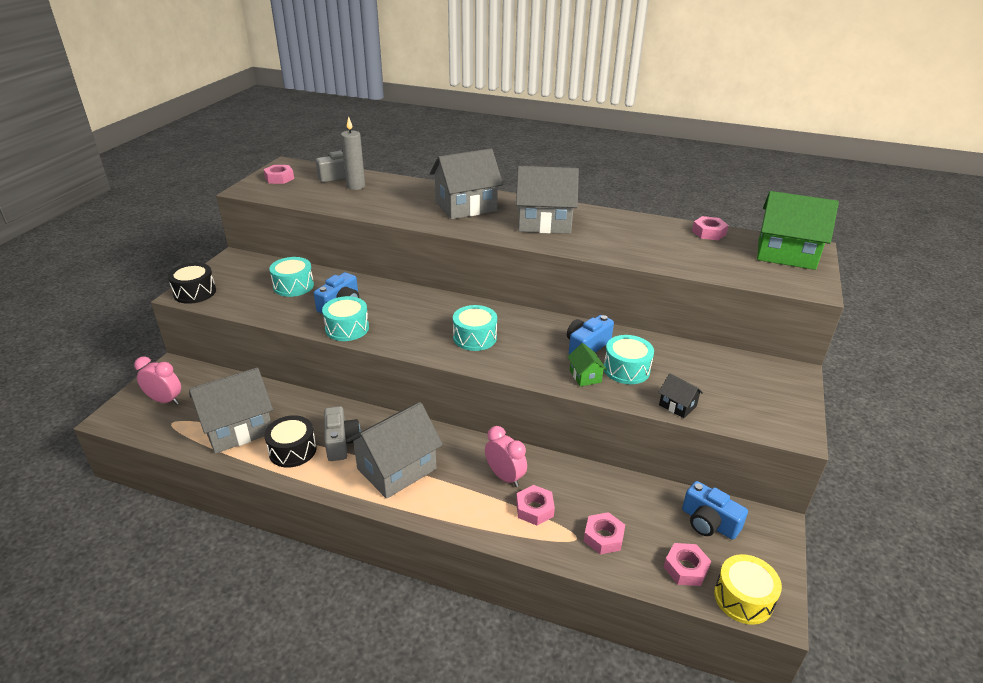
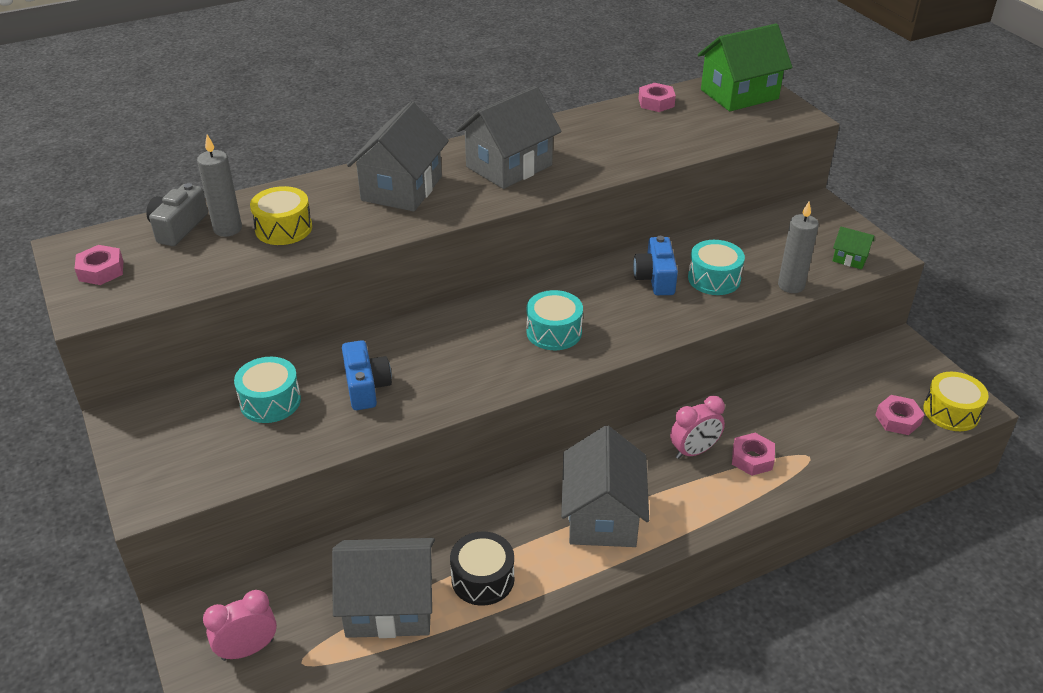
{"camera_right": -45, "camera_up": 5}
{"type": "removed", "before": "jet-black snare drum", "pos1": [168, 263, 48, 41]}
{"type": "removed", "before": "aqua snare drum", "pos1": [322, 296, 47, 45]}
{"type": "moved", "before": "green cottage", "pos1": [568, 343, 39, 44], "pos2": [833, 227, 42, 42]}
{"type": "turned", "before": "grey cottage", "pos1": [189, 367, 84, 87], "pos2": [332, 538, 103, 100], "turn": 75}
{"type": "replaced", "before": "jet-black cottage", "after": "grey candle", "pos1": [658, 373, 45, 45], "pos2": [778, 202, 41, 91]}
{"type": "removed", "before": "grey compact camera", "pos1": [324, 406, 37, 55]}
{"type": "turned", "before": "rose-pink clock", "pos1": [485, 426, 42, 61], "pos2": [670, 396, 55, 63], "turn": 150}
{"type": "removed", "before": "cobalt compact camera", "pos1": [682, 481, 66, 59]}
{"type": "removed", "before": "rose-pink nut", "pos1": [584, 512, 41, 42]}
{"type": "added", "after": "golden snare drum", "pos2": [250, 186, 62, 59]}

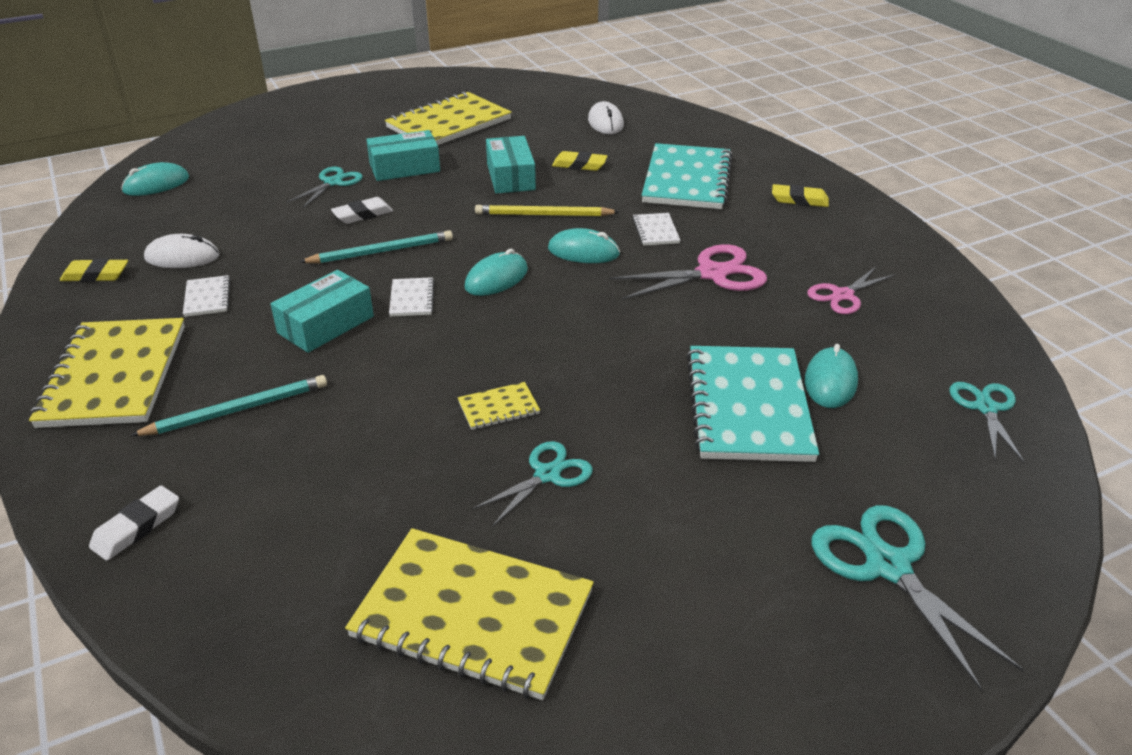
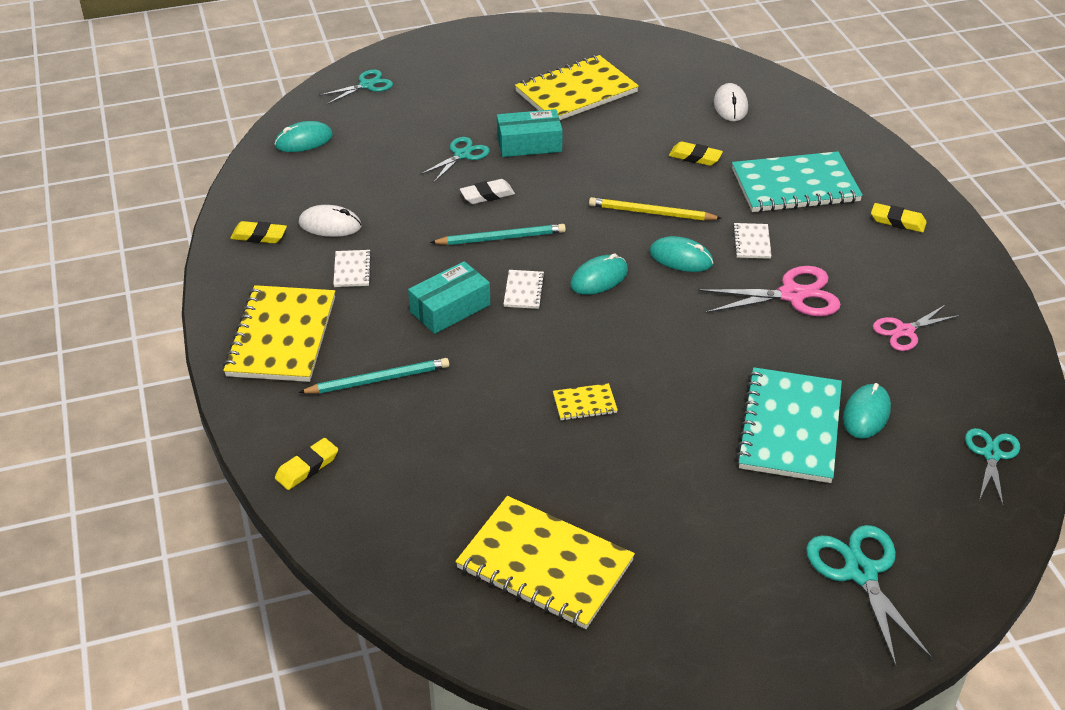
{"camera_right": 10, "camera_up": 5}
{"type": "removed", "before": "aqua package", "pos1": [486, 136, 50, 58]}
{"type": "turned", "before": "aqua notepad", "pos1": [641, 143, 92, 66], "pos2": [732, 151, 131, 61], "turn": 60}
{"type": "moved", "before": "aqua scissors", "pos1": [471, 441, 122, 86], "pos2": [319, 69, 74, 35]}
{"type": "recoloured", "before": "pure white eraser", "after": "golden eraser", "pos1": [89, 486, 90, 75], "pos2": [275, 438, 63, 52]}

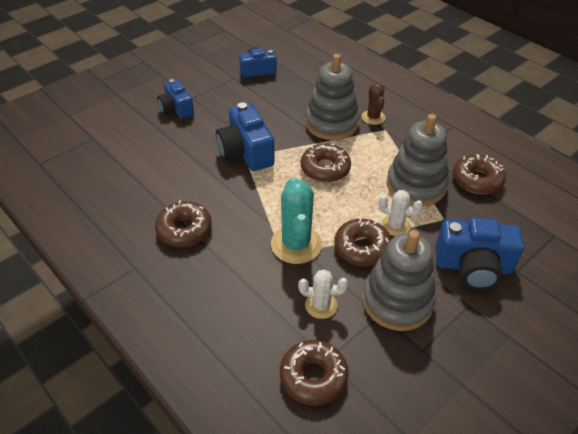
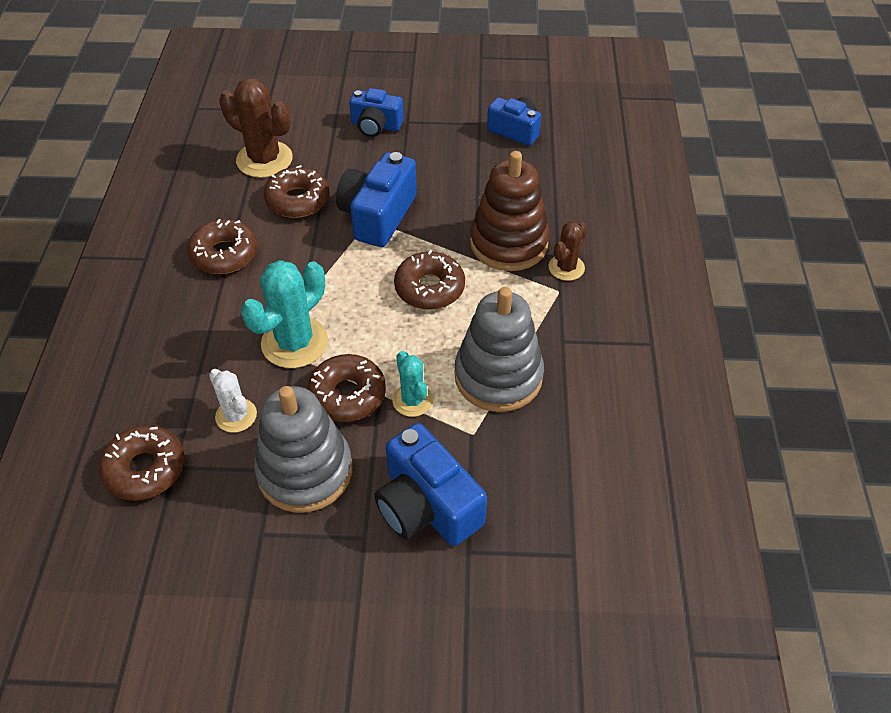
{"camera_right": 45, "camera_up": 5}
{"type": "recoloured", "before": "grey stacking rings", "after": "russet stacking rings", "pos1": [305, 54, 55, 86], "pos2": [470, 151, 80, 120]}
{"type": "turned", "before": "cobalt compact camera", "pos1": [157, 79, 37, 40], "pos2": [349, 88, 55, 49], "turn": -90}
{"type": "moved", "before": "russet donut", "pos1": [453, 154, 53, 40], "pos2": [264, 165, 66, 53]}
{"type": "recoloured", "before": "pure white cactus", "after": "aqua cactus", "pos1": [378, 190, 45, 46], "pos2": [392, 351, 41, 66]}
{"type": "added", "after": "russet cactus", "pos2": [219, 78, 74, 100]}

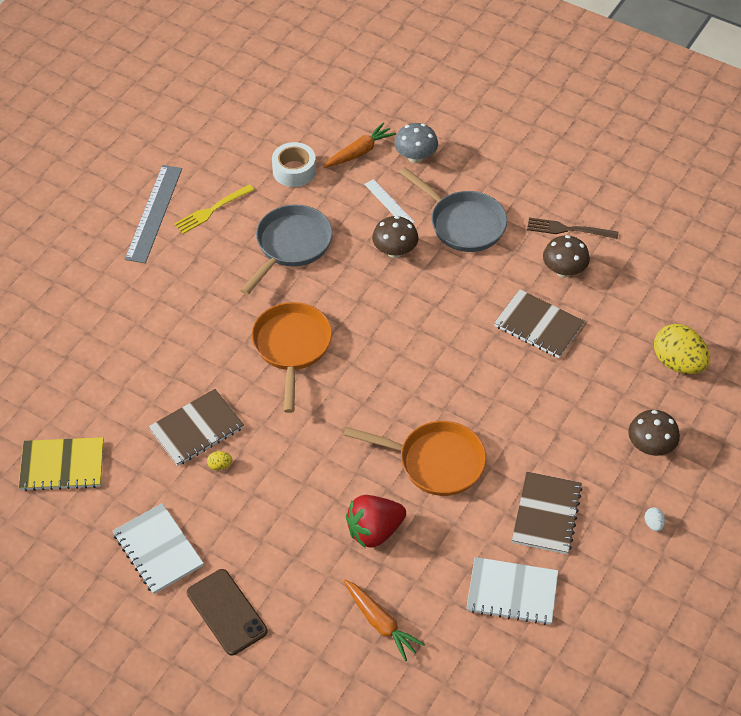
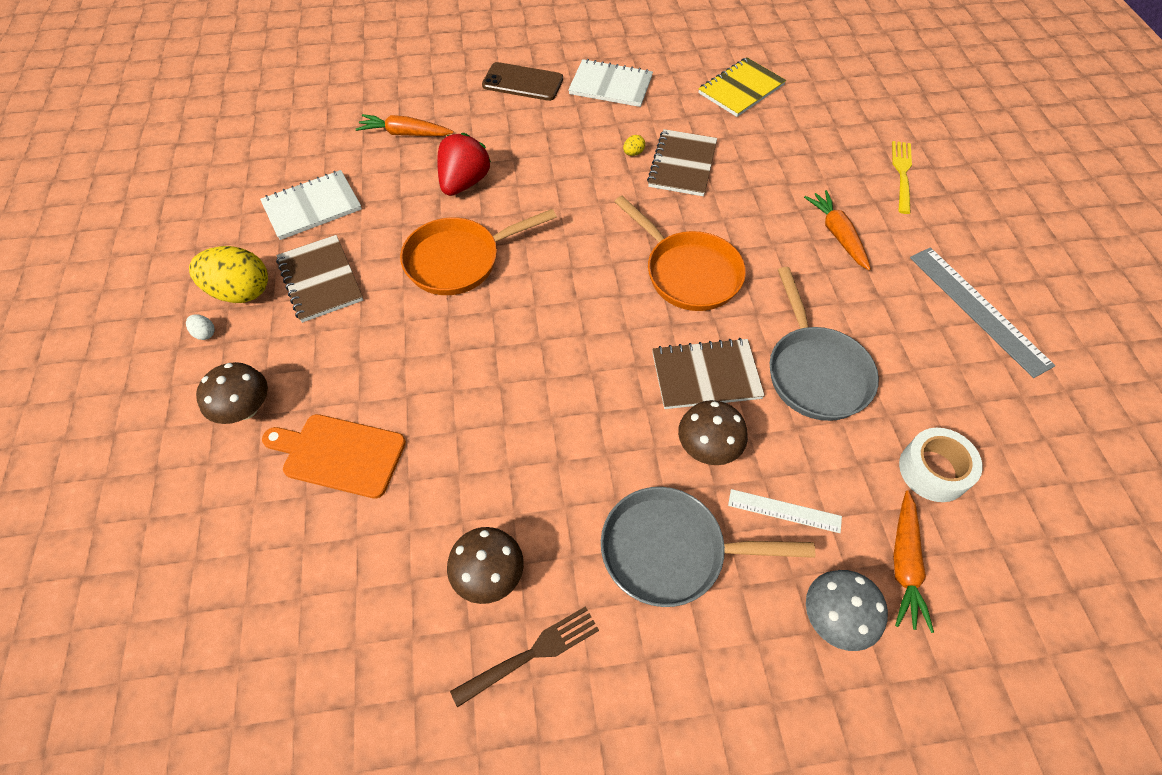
{"camera_right": 140, "camera_up": 5}
{"type": "moved", "before": "golden dinner fork", "pos1": [174, 184, 80, 50], "pos2": [892, 141, 20, 73]}
{"type": "moved", "before": "russet notepad", "pos1": [494, 289, 91, 69], "pos2": [652, 338, 113, 71]}
{"type": "moved", "before": "golden egg shape", "pos1": [654, 324, 56, 50], "pos2": [189, 246, 79, 57]}
{"type": "added", "after": "orange-coloured carrot", "pos2": [804, 190, 67, 80]}
{"type": "added", "after": "orange-coloured bread board", "pos2": [262, 414, 144, 85]}

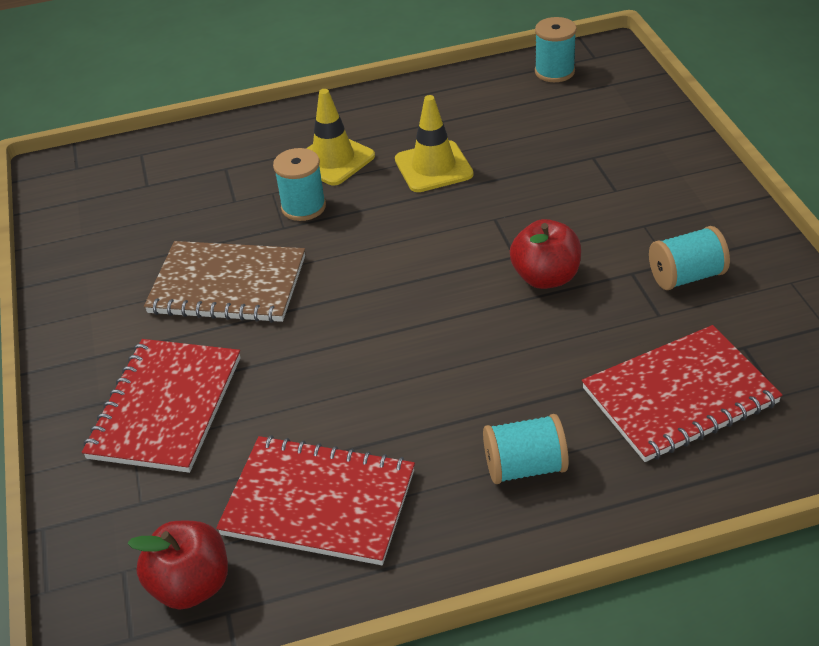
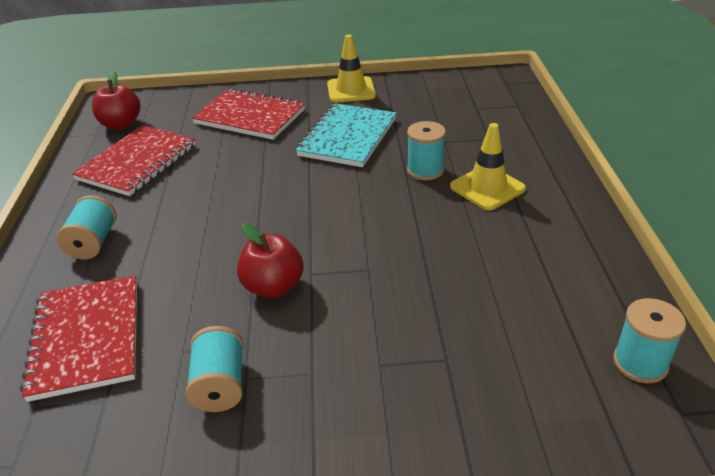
{"camera_right": 100, "camera_up": -5}
{"type": "moved", "before": "golden traffic cone", "pos1": [395, 95, 78, 97], "pos2": [327, 35, 49, 68]}
{"type": "recoloured", "before": "russet notepad", "after": "aqua notepad", "pos1": [144, 241, 161, 82], "pos2": [296, 103, 101, 64]}

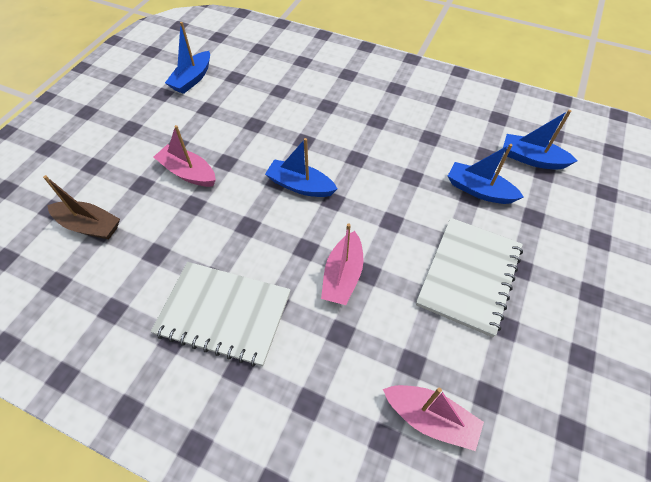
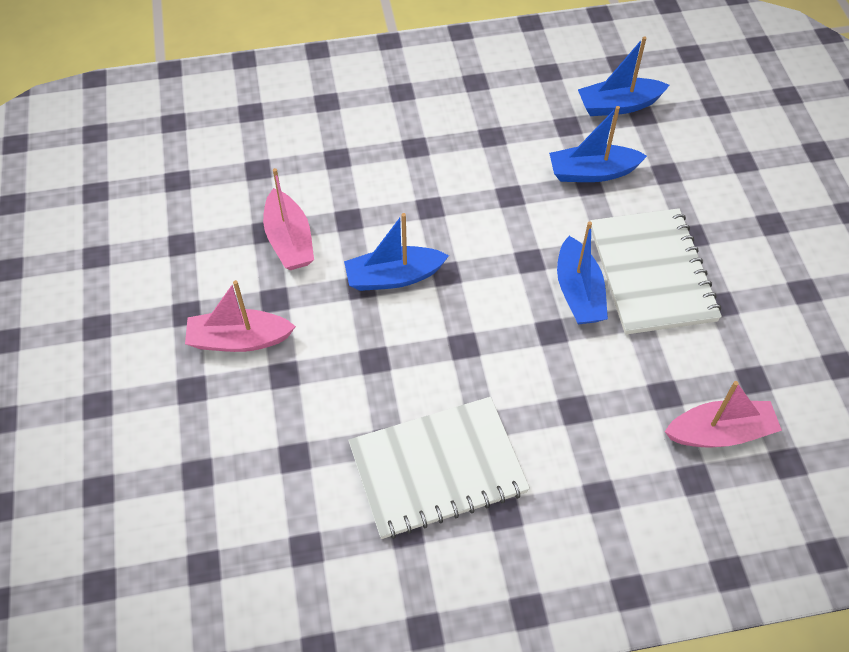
{"camera_right": -35, "camera_up": 0}
{"type": "moved", "before": "cobalt sailboat", "pos1": [165, 22, 45, 72], "pos2": [557, 221, 51, 103]}
{"type": "removed", "before": "russet sailboat", "pos1": [43, 175, 77, 64]}
{"type": "moved", "before": "rose-pink sailboat", "pos1": [321, 223, 43, 82], "pos2": [263, 168, 51, 102]}

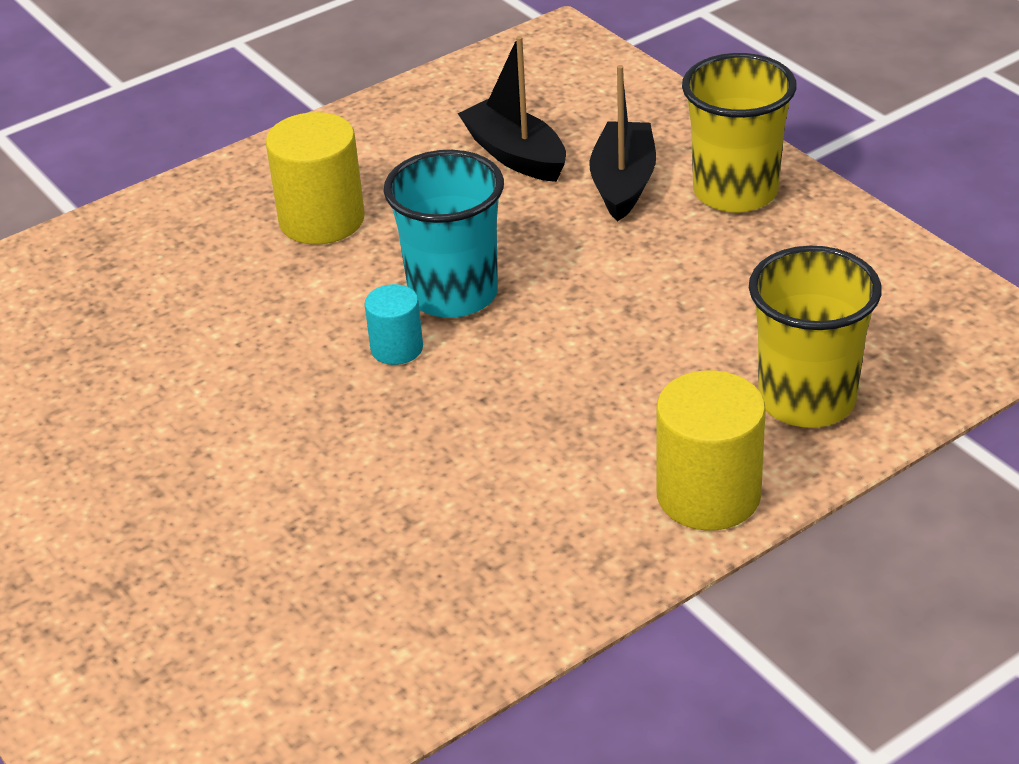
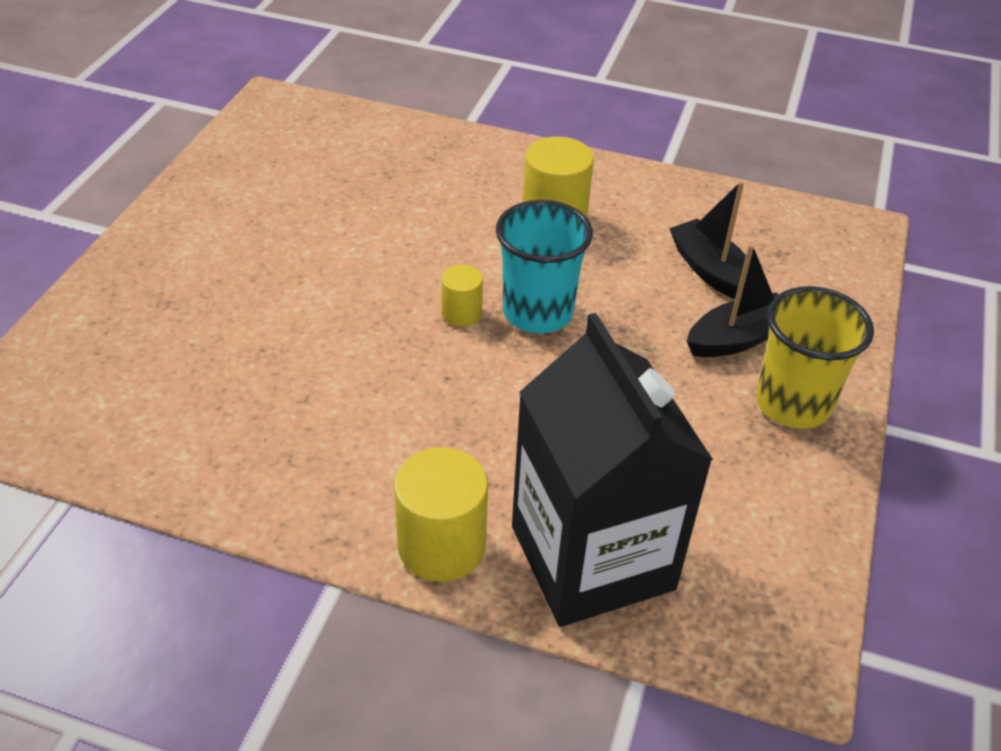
{"camera_right": 50, "camera_up": 5}
{"type": "turned", "before": "jet-black sailboat", "pos1": [458, 36, 108, 146], "pos2": [669, 181, 77, 118], "turn": -45}
{"type": "replaced", "before": "golden cup", "after": "jet-black milk carton", "pos1": [749, 246, 133, 182], "pos2": [512, 313, 201, 314]}
{"type": "recoloured", "before": "aqua cylinder", "after": "golden cylinder", "pos1": [365, 284, 58, 81], "pos2": [441, 265, 42, 61]}

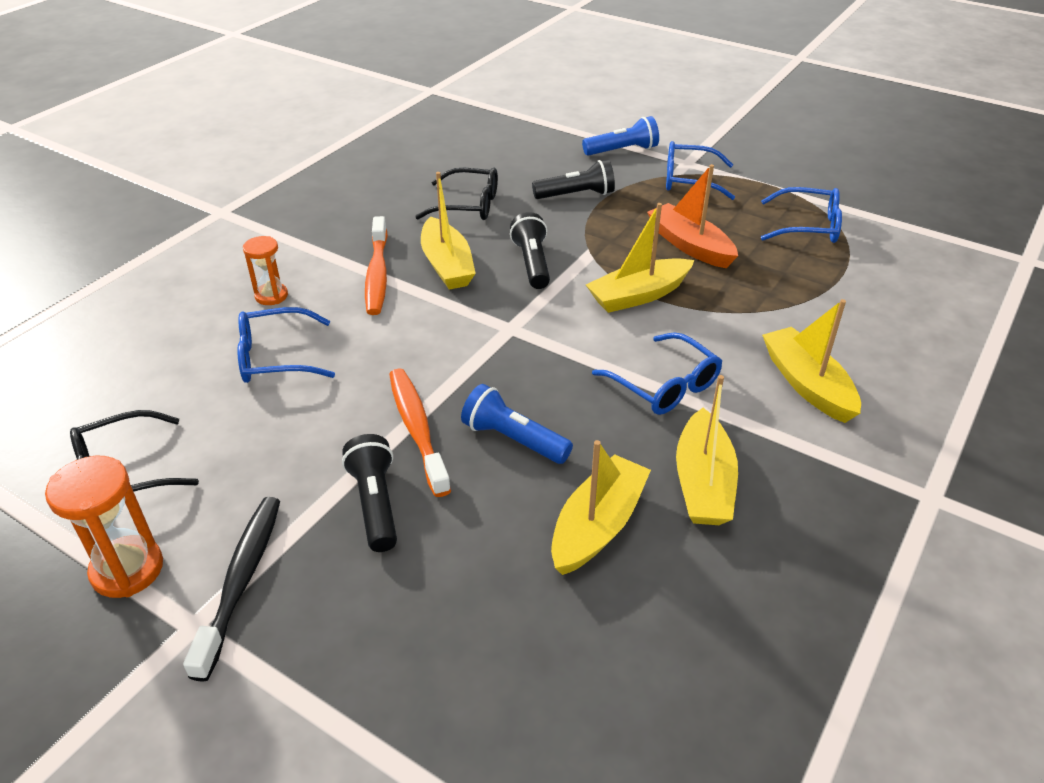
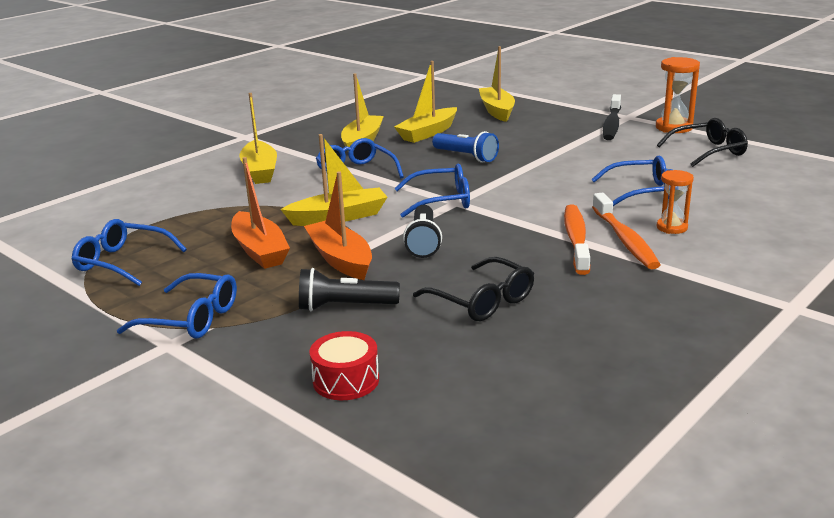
{"camera_right": -170, "camera_up": -15}
{"type": "removed", "before": "cobalt flashlight", "pos1": [582, 116, 77, 40]}
{"type": "turned", "before": "jet-black spectacles", "pos1": [415, 168, 83, 52], "pos2": [413, 257, 121, 64], "turn": -150}
{"type": "moved", "before": "golden sailboat", "pos1": [421, 172, 55, 117], "pos2": [479, 46, 36, 76]}
{"type": "moved", "before": "orange-coloured toothbrush", "pos1": [389, 369, 62, 128], "pos2": [592, 193, 69, 76]}
{"type": "removed", "before": "jet-black flashlight", "pos1": [342, 434, 55, 118]}
{"type": "added", "after": "cobalt spectacles", "pos2": [394, 164, 76, 54]}
{"type": "added", "after": "orange-coloured sailboat", "pos2": [304, 171, 68, 109]}
{"type": "added", "after": "crimson snare drum", "pos2": [309, 331, 70, 69]}

